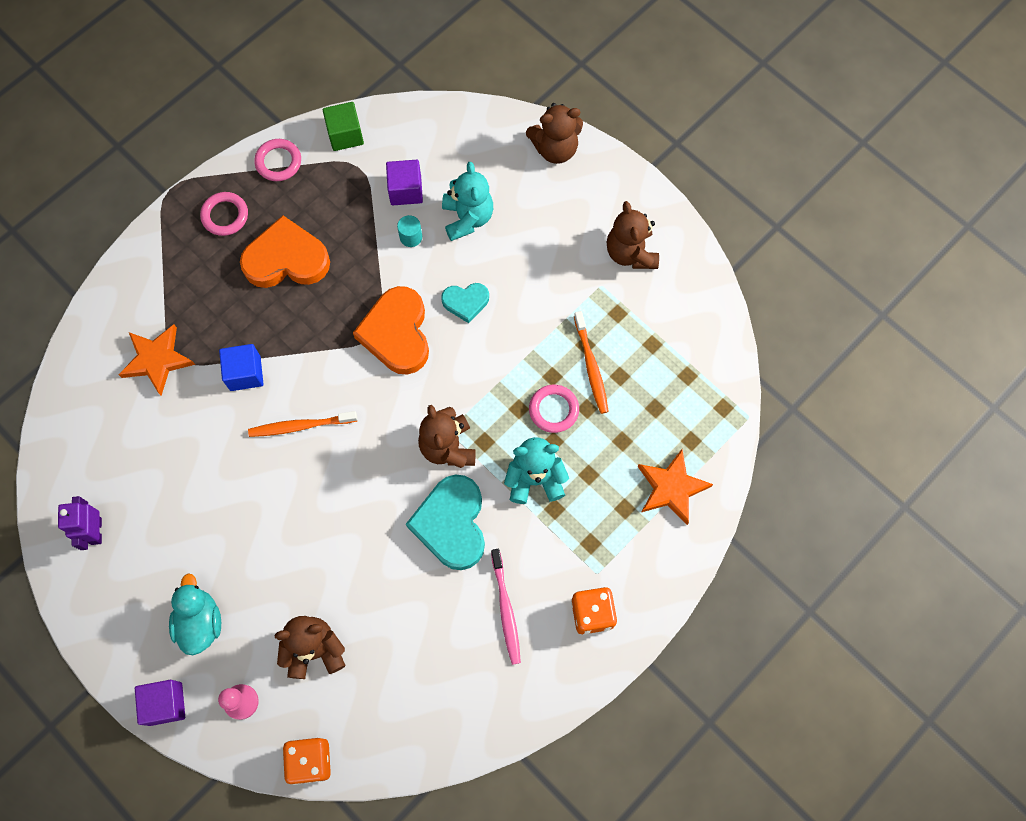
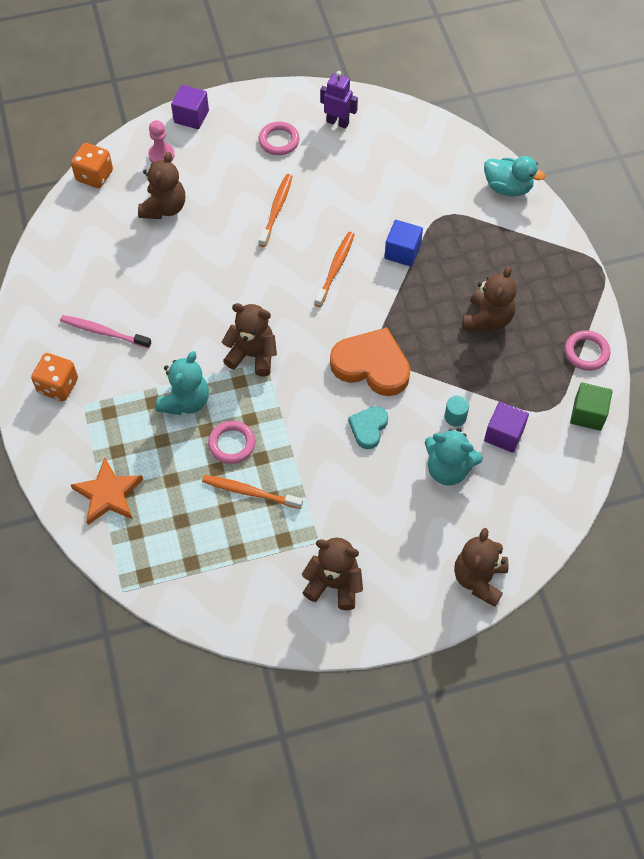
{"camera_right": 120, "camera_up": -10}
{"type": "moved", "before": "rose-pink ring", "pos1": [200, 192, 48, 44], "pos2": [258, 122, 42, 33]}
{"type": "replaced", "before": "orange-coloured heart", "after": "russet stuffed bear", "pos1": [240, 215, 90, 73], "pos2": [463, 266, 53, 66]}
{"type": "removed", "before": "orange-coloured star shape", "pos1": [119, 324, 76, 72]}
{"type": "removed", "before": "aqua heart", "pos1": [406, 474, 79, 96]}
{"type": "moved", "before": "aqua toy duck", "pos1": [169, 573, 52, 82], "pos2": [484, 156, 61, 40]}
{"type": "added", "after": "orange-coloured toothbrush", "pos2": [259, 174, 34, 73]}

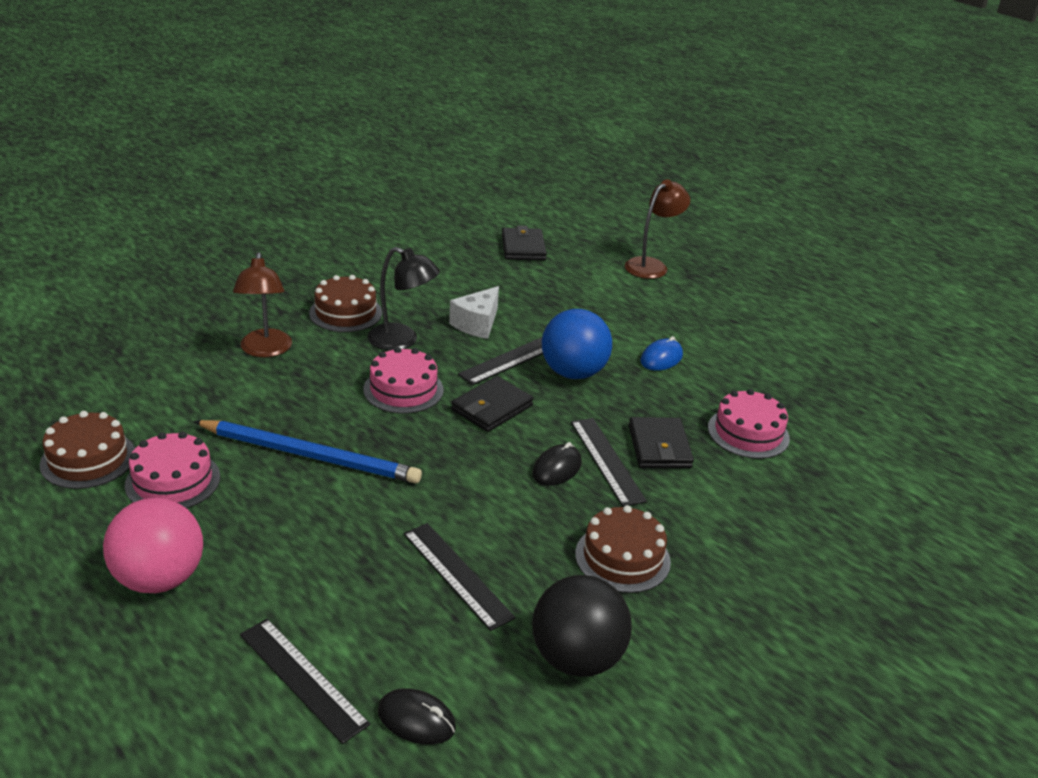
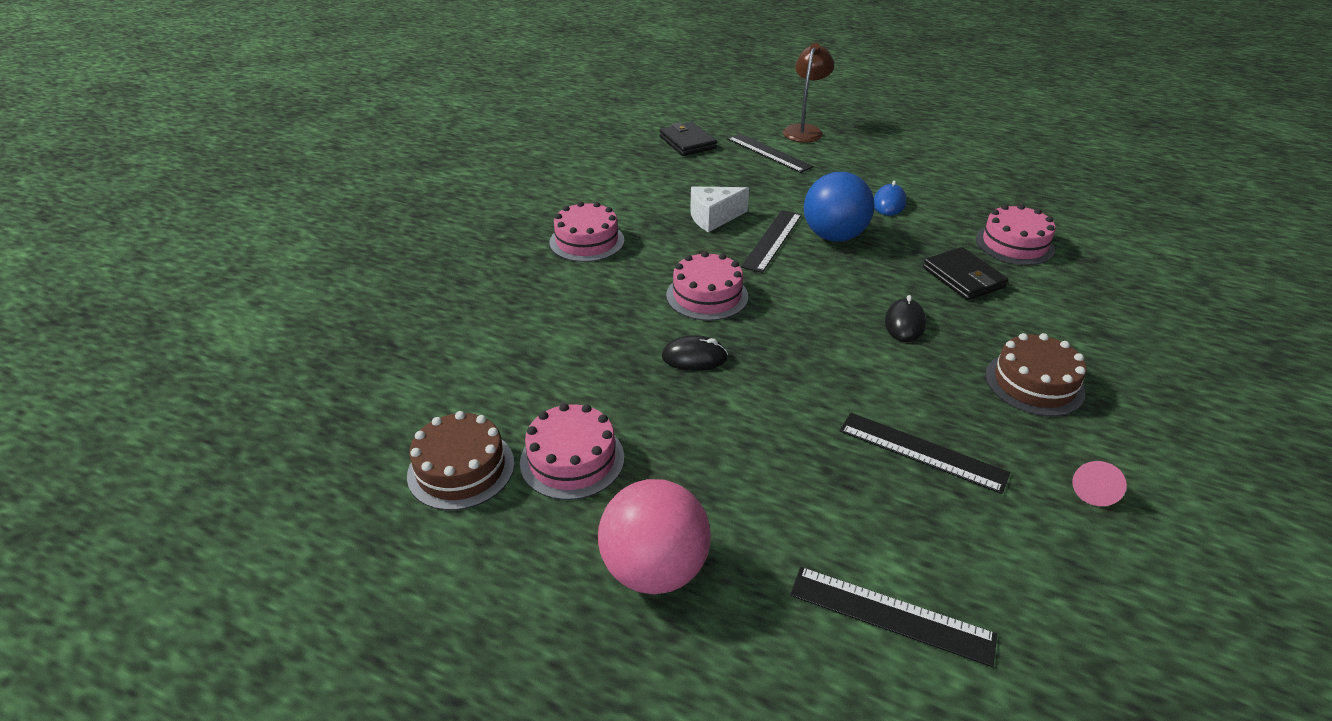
{"camera_right": -20, "camera_up": 5}
{"type": "removed", "before": "jet-black reading lamp", "pos1": [367, 247, 73, 104]}
{"type": "removed", "before": "russet reading lamp", "pos1": [233, 252, 59, 105]}
{"type": "recoloured", "before": "russet layer cake", "after": "rose-pink layer cake", "pos1": [309, 275, 73, 57], "pos2": [550, 201, 74, 61]}
{"type": "turned", "before": "pure white cheese", "pos1": [449, 286, 50, 53], "pos2": [690, 186, 59, 46], "turn": 60}
{"type": "removed", "before": "jet-black billfold", "pos1": [451, 376, 83, 56]}
{"type": "moved", "before": "jet-black straightedge", "pos1": [571, 418, 76, 89], "pos2": [727, 133, 87, 40]}
{"type": "removed", "before": "cobalt wooden pencil", "pos1": [193, 420, 229, 64]}
{"type": "replaced", "before": "jet-black play ball", "after": "rose-pink solid cone", "pos1": [532, 575, 100, 102], "pos2": [1072, 461, 55, 45]}
{"type": "moved", "before": "jet-black PC mouse", "pos1": [378, 688, 78, 57], "pos2": [662, 335, 66, 36]}

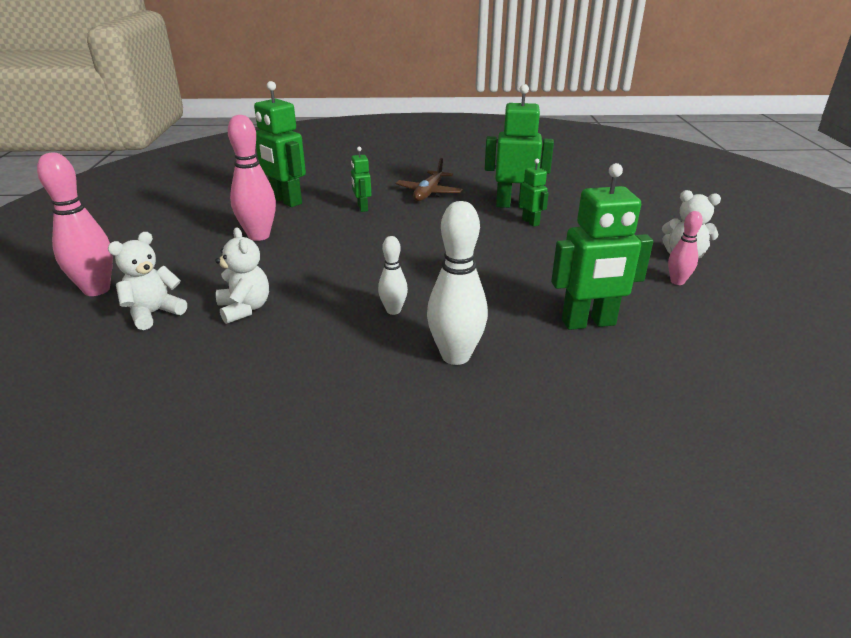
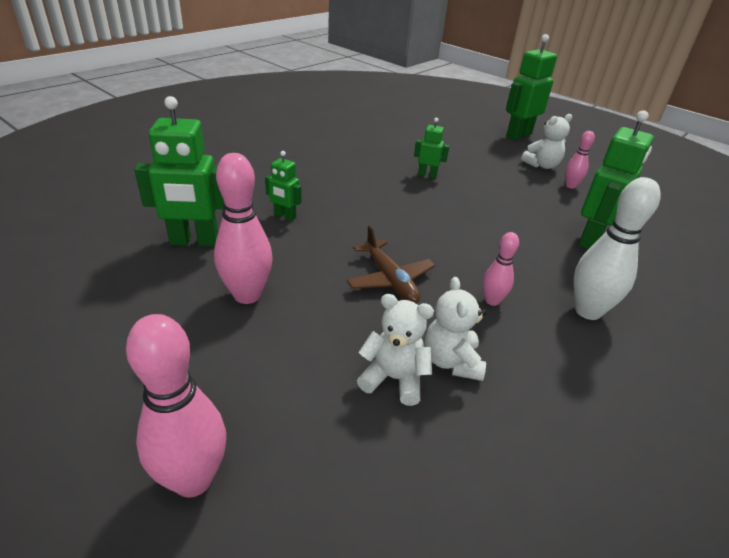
{"camera_right": -50, "camera_up": 5}
{"type": "moved", "before": "green robot", "pos1": [485, 84, 69, 124], "pos2": [506, 34, 51, 106]}
{"type": "moved", "before": "russet aeroplane", "pos1": [395, 158, 68, 43], "pos2": [347, 225, 88, 78]}
{"type": "moved", "before": "pure white stuffed bear", "pos1": [108, 232, 79, 98], "pos2": [425, 277, 61, 104]}
{"type": "recoloured", "before": "pure white tenpin", "after": "rose-pink tenpin", "pos1": [378, 236, 30, 79], "pos2": [483, 232, 36, 74]}

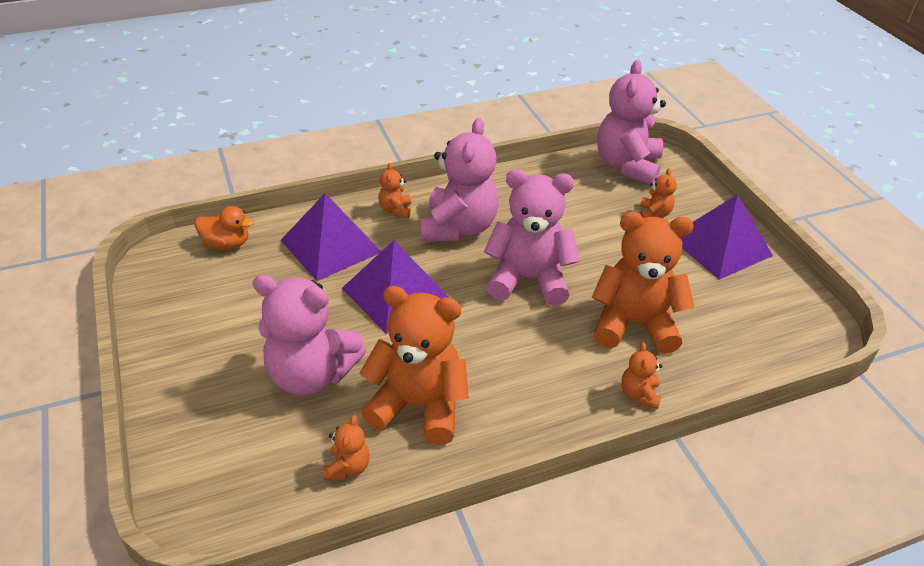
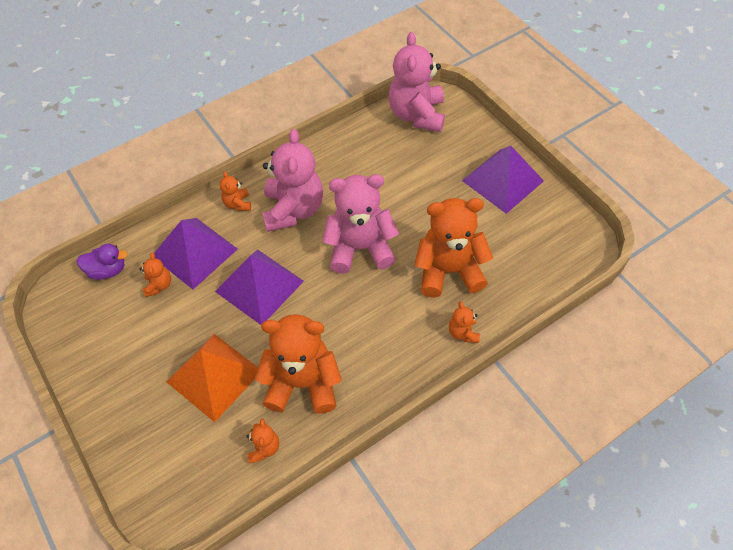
{"camera_right": -10, "camera_up": 15}
{"type": "moved", "before": "orange-coloured stuffed bear", "pos1": [640, 168, 37, 50], "pos2": [140, 253, 31, 44]}
{"type": "recoloured", "before": "orange-coloured toy duck", "after": "purple toy duck", "pos1": [195, 206, 59, 44], "pos2": [76, 244, 52, 36]}
{"type": "replaced", "before": "rose-pink stuffed bear", "after": "orange-coloured pyramid shape", "pos1": [253, 274, 113, 121], "pos2": [167, 334, 91, 88]}

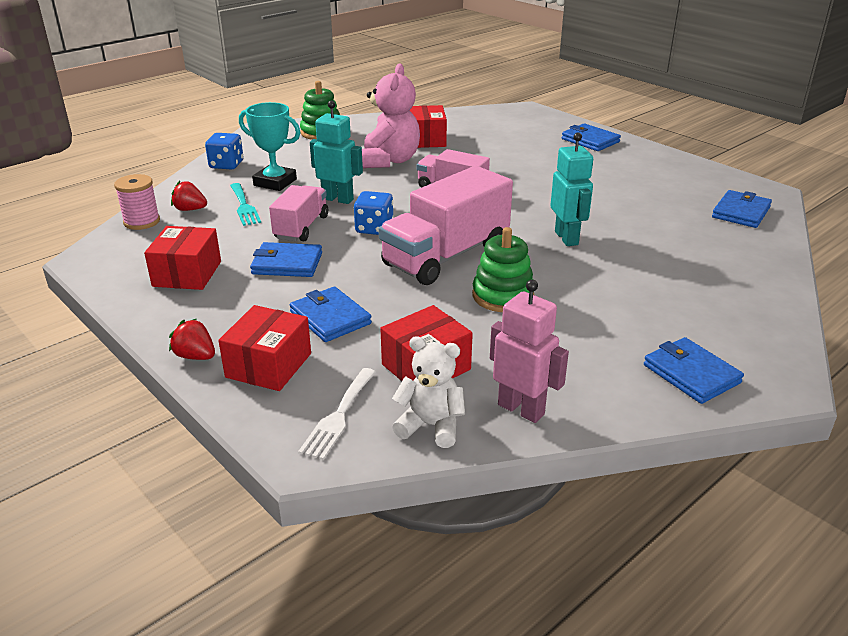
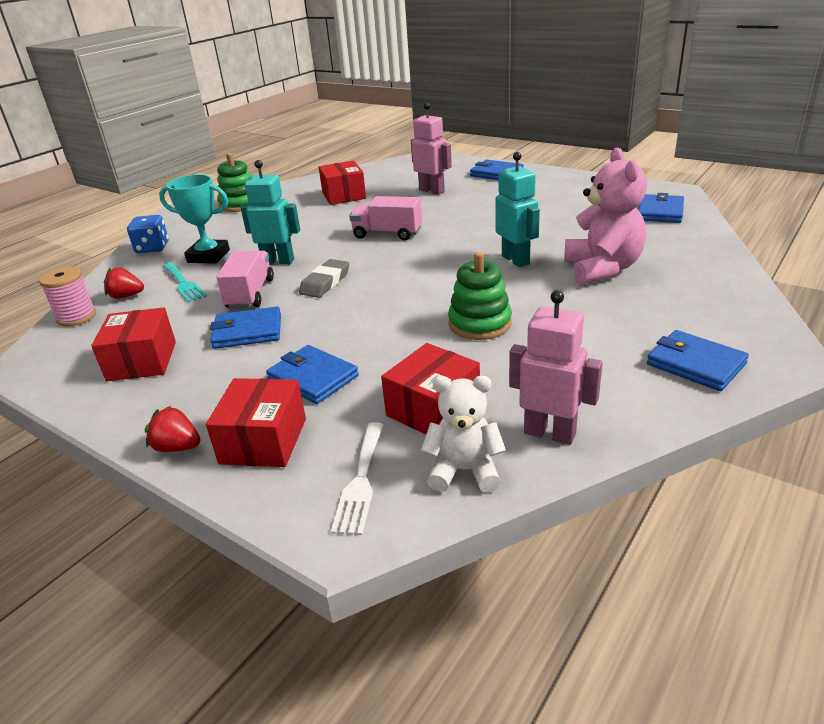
{"camera_right": -10, "camera_up": 0}
{"type": "moved", "before": "rose-pink stuffed bear", "pos1": [362, 63, 58, 105], "pos2": [564, 148, 83, 137]}
{"type": "removed", "before": "rose-pink lorry", "pos1": [379, 166, 134, 119]}
{"type": "replaced", "before": "cobalt dice", "after": "grey eraser", "pos1": [354, 191, 40, 44], "pos2": [299, 259, 51, 39]}
{"type": "added", "after": "rose-pink robot", "pos2": [411, 103, 41, 91]}

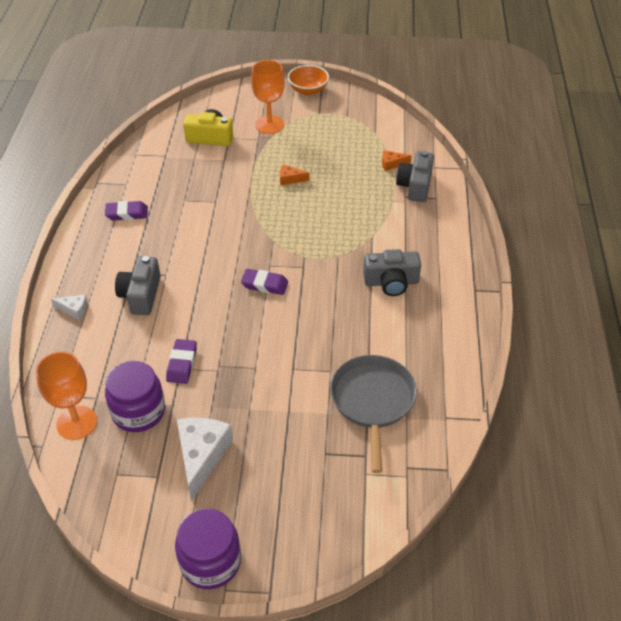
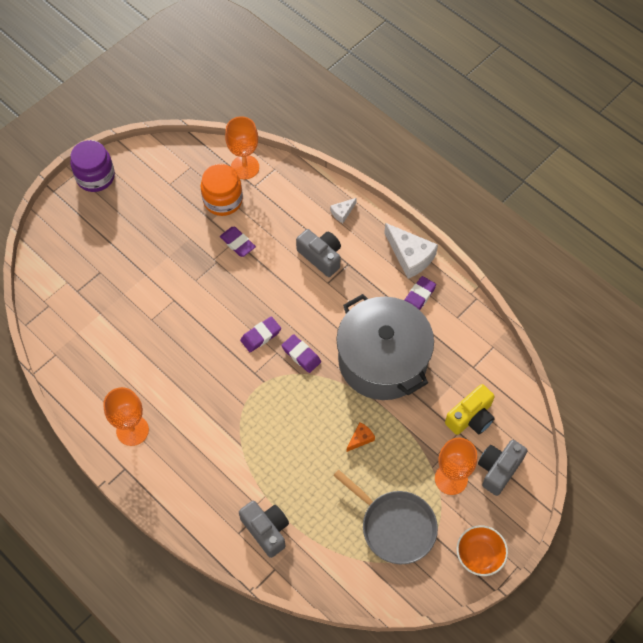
{"camera_right": 130, "camera_up": 15}
{"type": "removed", "before": "orange-coloured cheese", "pos1": [382, 150, 30, 21]}
{"type": "moved", "before": "grey compact camera", "pos1": [363, 249, 58, 47], "pos2": [478, 440, 50, 56]}
{"type": "moved", "before": "grey pan", "pos1": [330, 355, 87, 118], "pos2": [333, 470, 105, 94]}
{"type": "recoloured", "before": "purple jar", "after": "orange-coloured jar", "pos1": [105, 361, 60, 71], "pos2": [201, 164, 42, 52]}
{"type": "moved", "before": "pure white cheese", "pos1": [177, 418, 56, 83], "pos2": [384, 223, 54, 56]}
{"type": "added", "after": "grey cooking pot", "pos2": [336, 294, 98, 106]}
{"type": "added", "after": "purple eraser", "pos2": [281, 334, 40, 39]}
{"type": "added", "after": "orange-coloured chalice", "pos2": [103, 387, 46, 59]}

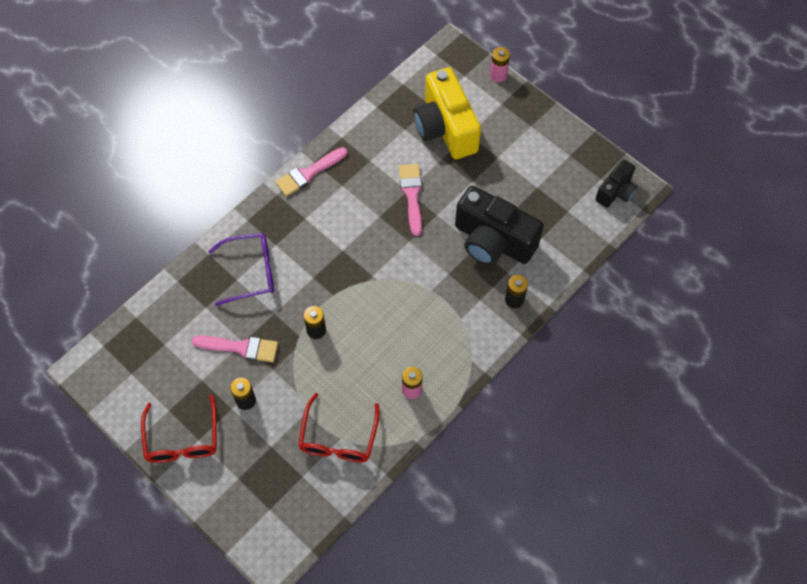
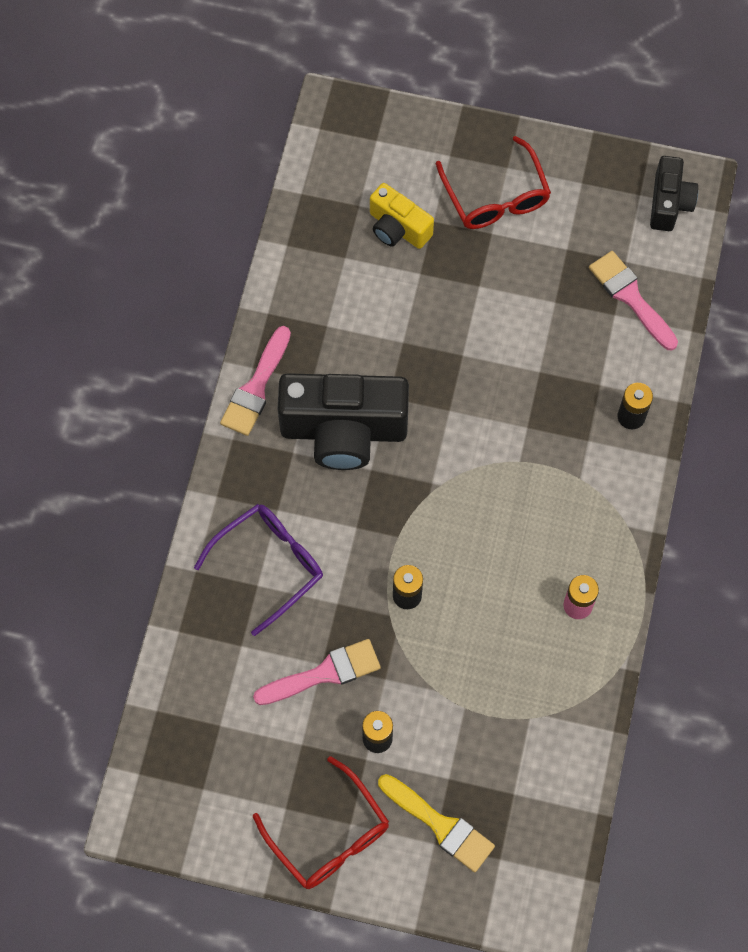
{"camera_right": -30, "camera_up": 5}
{"type": "removed", "before": "rose-pink battery", "pos1": [490, 47, 20, 35]}
{"type": "resized", "before": "golden compact camera", "pos1": [413, 67, 68, 92], "pos2": [370, 183, 64, 66], "scale": 0.54}
{"type": "moved", "before": "rose-pink paintbrush", "pos1": [399, 164, 23, 72], "pos2": [589, 251, 89, 99]}
{"type": "moved", "before": "jet-black compact camera", "pos1": [455, 186, 89, 79], "pos2": [278, 373, 131, 97]}
{"type": "moved", "before": "crimson spectacles", "pos1": [298, 393, 81, 70], "pos2": [436, 136, 115, 93]}
{"type": "added", "after": "golden paintbrush", "pos2": [378, 774, 117, 98]}

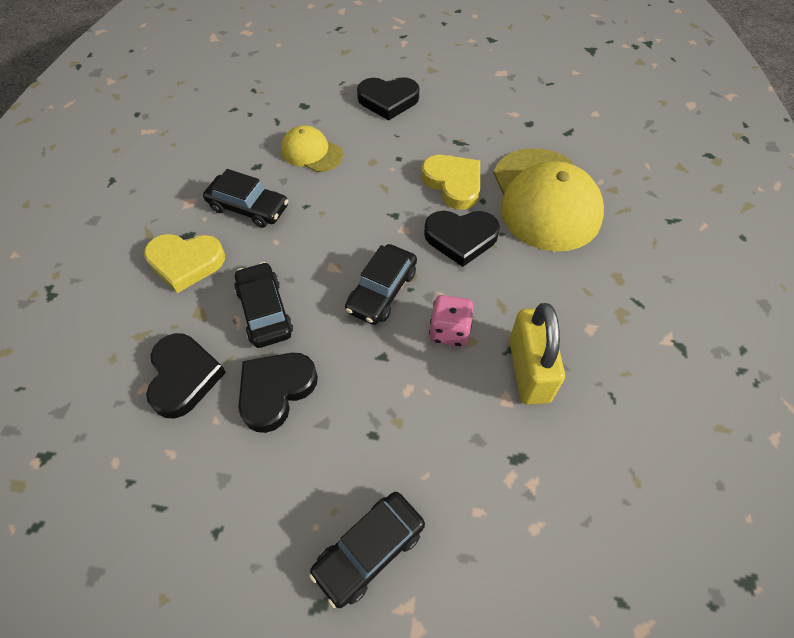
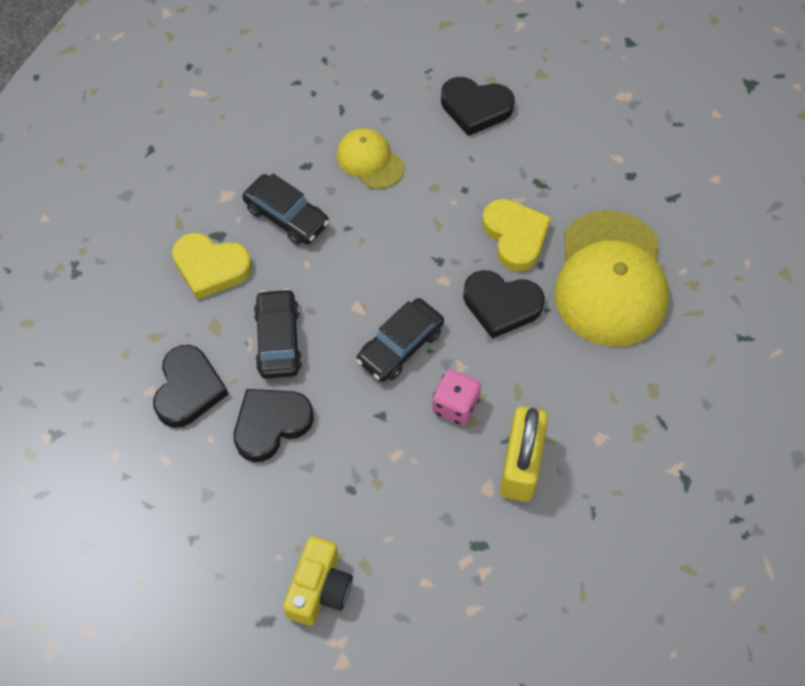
{"camera_right": 15, "camera_up": 5}
{"type": "replaced", "before": "jet-black toy car", "after": "golden compact camera", "pos1": [309, 492, 116, 116], "pos2": [283, 536, 70, 90]}

